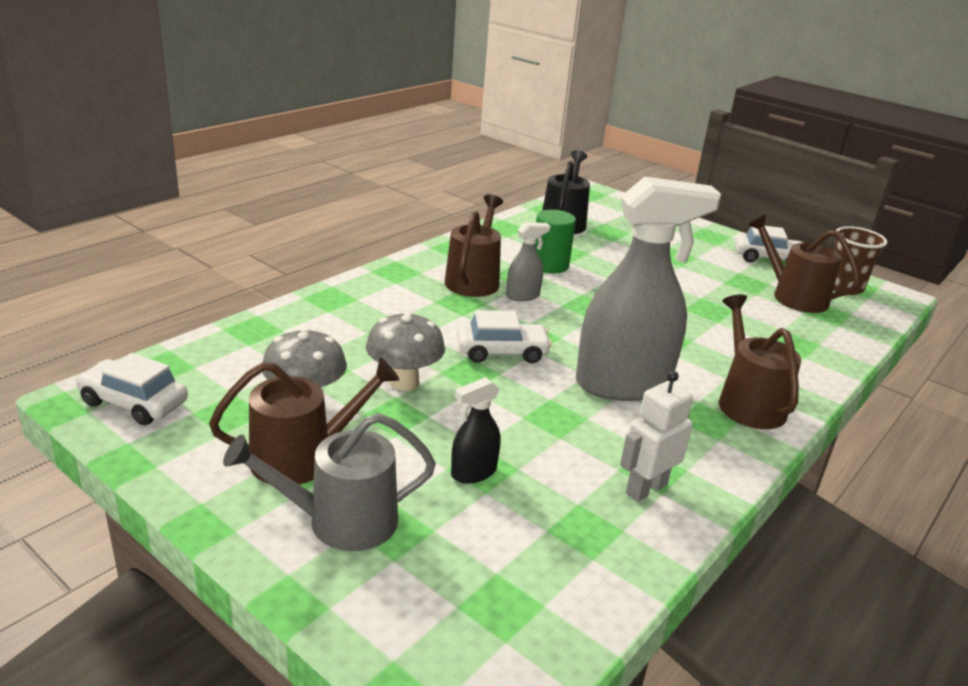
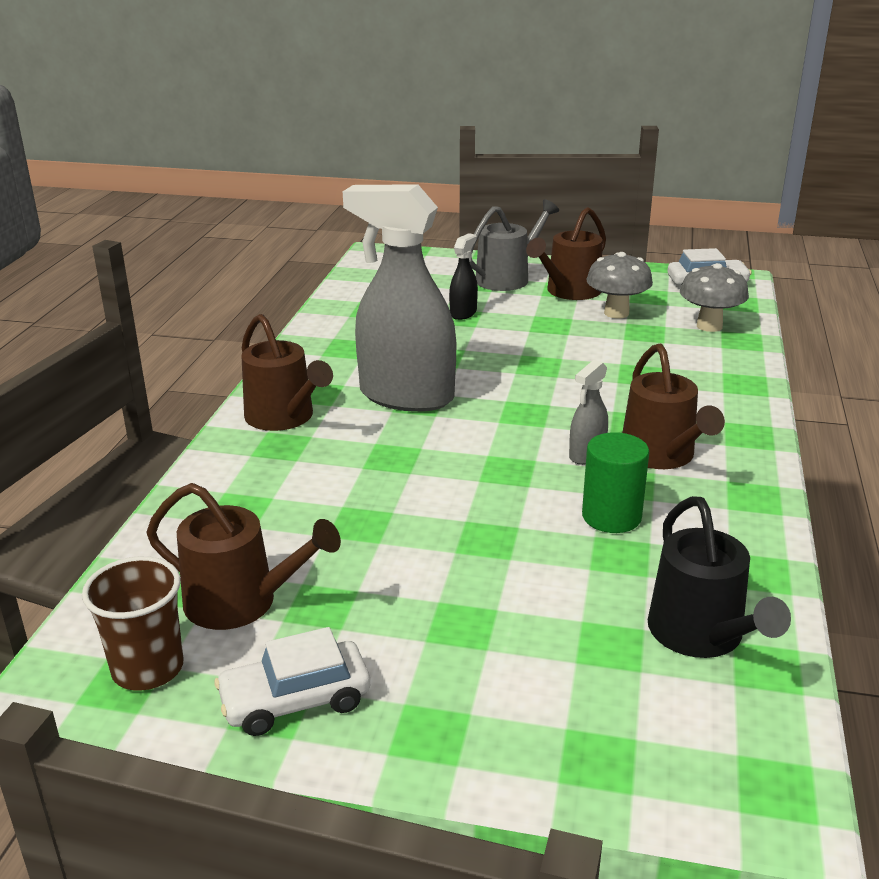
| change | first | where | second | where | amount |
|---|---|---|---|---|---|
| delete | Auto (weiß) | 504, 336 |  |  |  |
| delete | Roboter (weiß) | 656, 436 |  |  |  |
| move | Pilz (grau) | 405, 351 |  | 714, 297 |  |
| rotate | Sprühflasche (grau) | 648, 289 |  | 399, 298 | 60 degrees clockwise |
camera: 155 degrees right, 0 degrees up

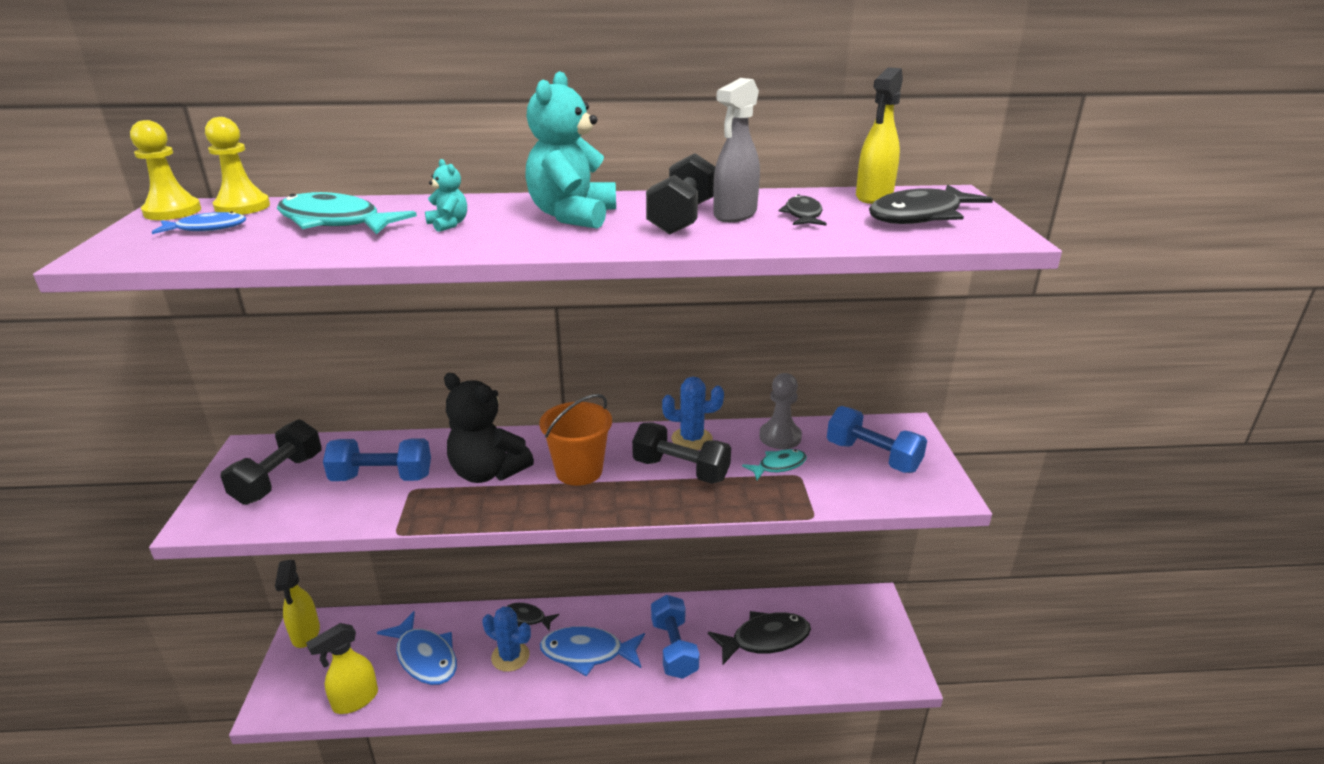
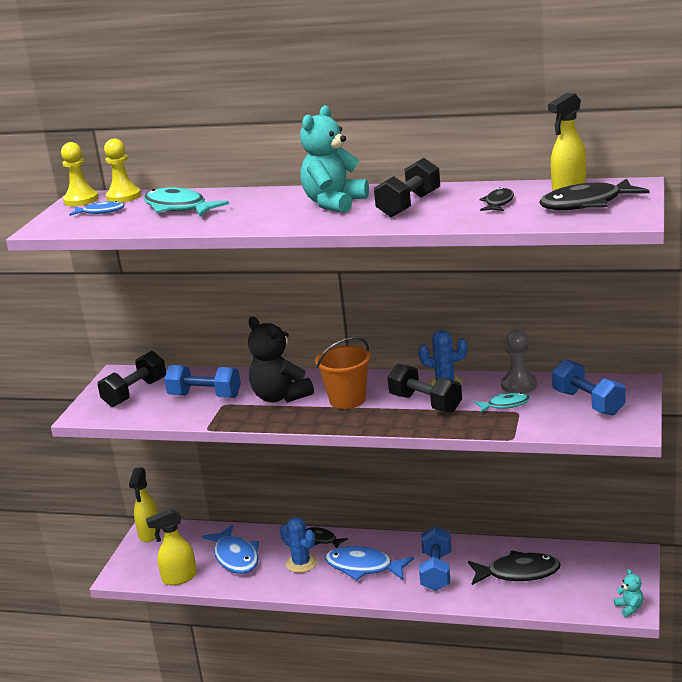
| change | first | where | second | where | amount |
|---|---|---|---|---|---|
| delete | Sprühflasche (grau) | 737, 150 |  |  |  |
| move | Teddybär (türkis) | 446, 195 |  | 629, 593 |  |
camera: 20 degrees right, 5 degrees down

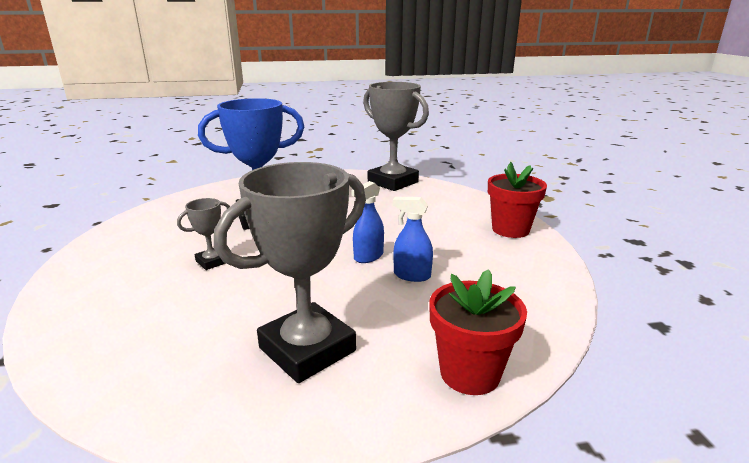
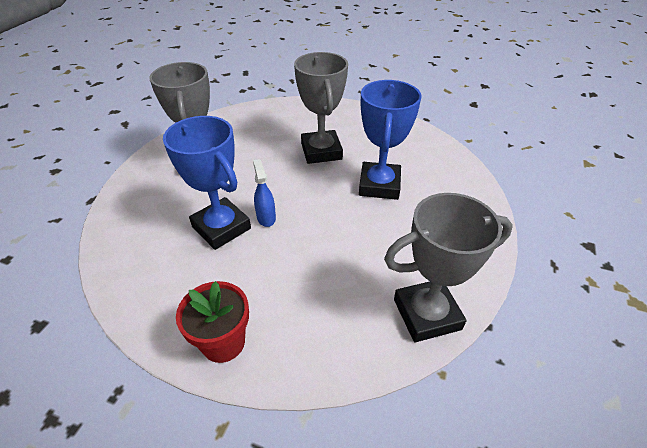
| change | first | where | second | where | amount |
|---|---|---|---|---|---|
| delete | Blumentopf (rot) | 478, 332 |  |  |  |
| replace | Sprühflasche (blau) | 413, 239 | Pokal (blau) | 207, 183 |  |
| resize | Pokal (grau) | 203, 234 |  | 321, 108 | x2.16 |
camera: 120 degrees right, 20 degrees up

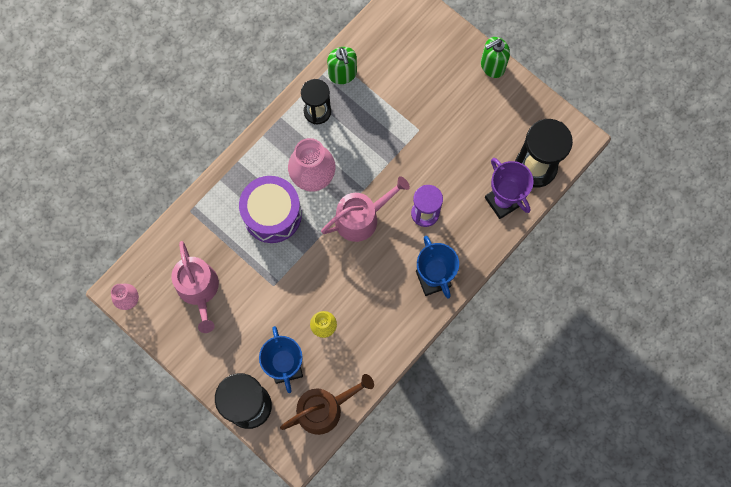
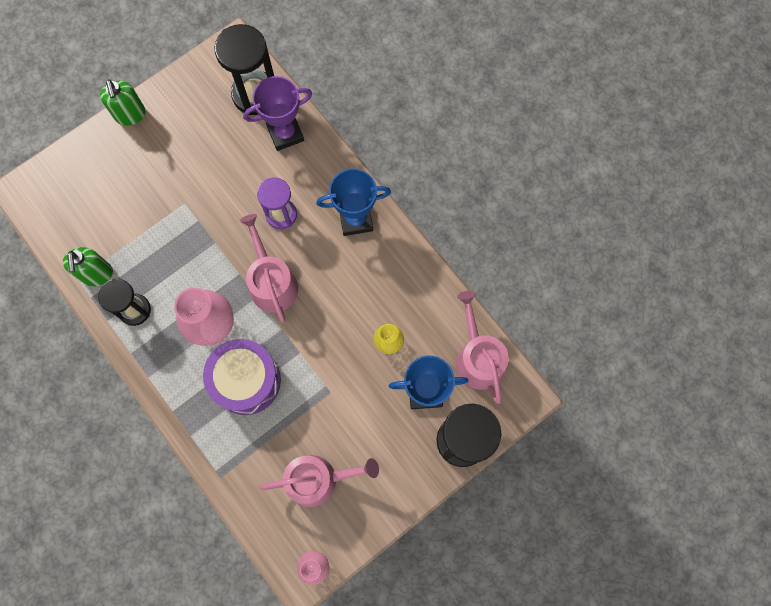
| change | first | where | second | where | amount |
|---|---|---|---|---|---|
| recolor | Gießkanne (braun) | 327, 404 | Gießkanne (rosa) | 482, 347 |  |
| rotate | Seifenspender (grün) | 342, 65 |  | 88, 266 | 90 degrees clockwise |
camera: 80 degrees left, 0 degrees up

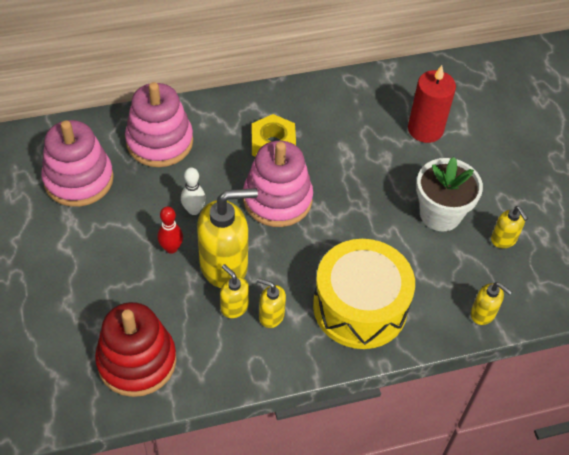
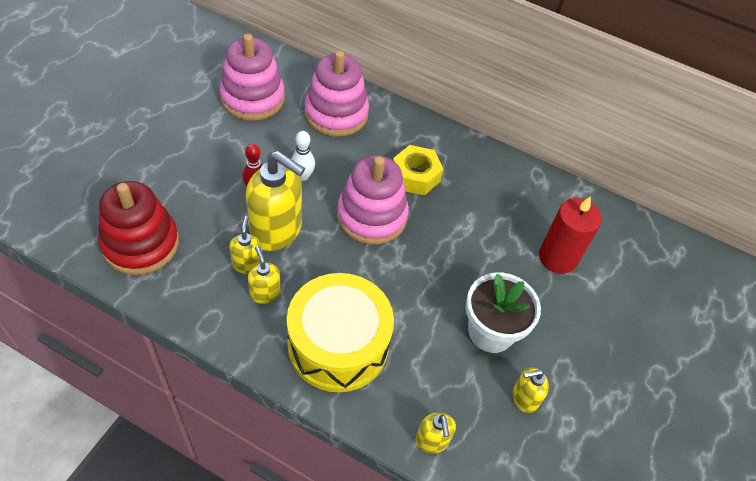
| change | first | where | second | where | amount |
|---|---|---|---|---|---|
| rotate | Seifenspender (gelb) | 509, 227 |  | 530, 390 | 60 degrees clockwise |
camera: 40 degrees right, 0 degrees up

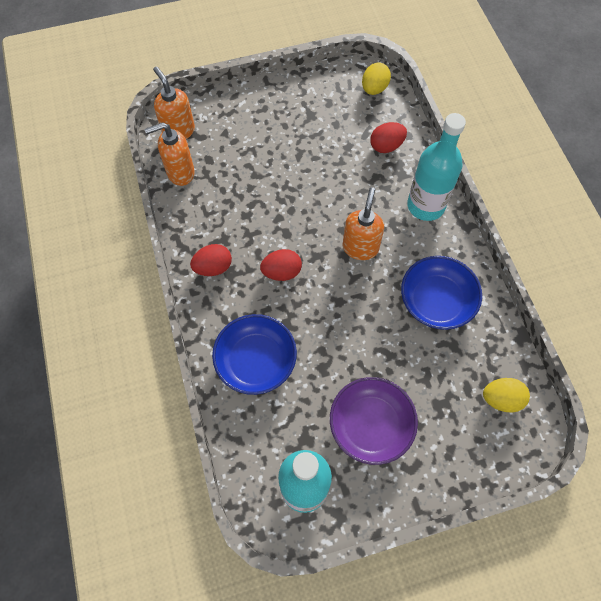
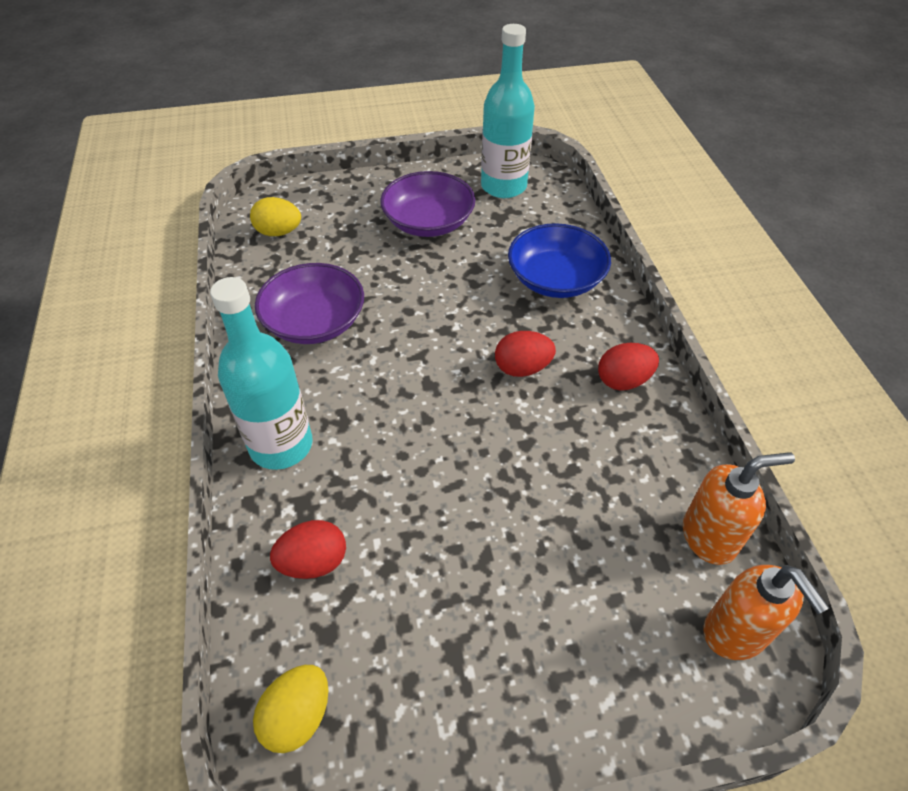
| change | first | where | second | where | amount |
|---|---|---|---|---|---|
| delete | Seifenspender (orange) | 363, 223 |  |  |  |
| recolor | Schüssel (blau) | 441, 293 | Schüssel (lila) | 309, 303 |  |
camera: 175 degrees left, 15 degrees down

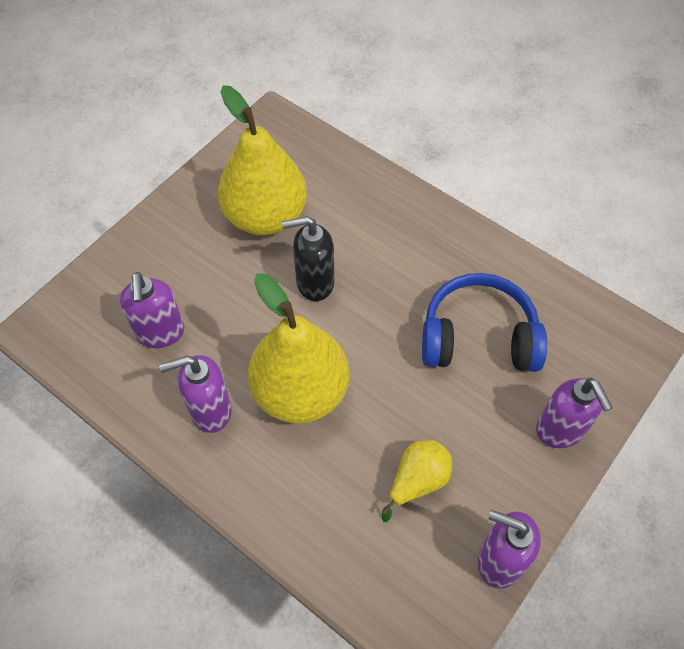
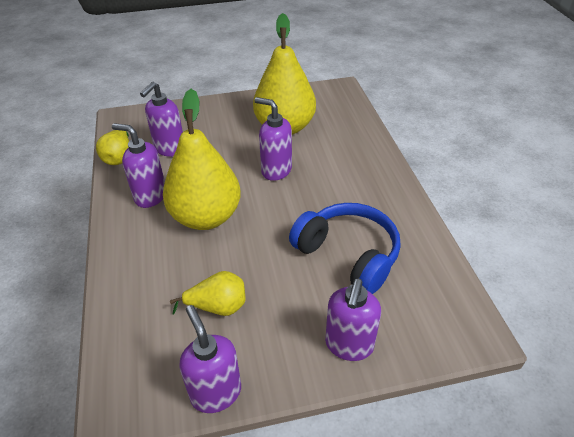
| change | first | where | second | where | amount |
|---|---|---|---|---|---|
| insert |  |  | Birne (gelb) | 112, 147 |  |
| recolor | Seifenspender (schwarz) | 308, 258 | Seifenspender (lila) | 273, 139 |  |
camera: 40 degrees right, 15 degrees down

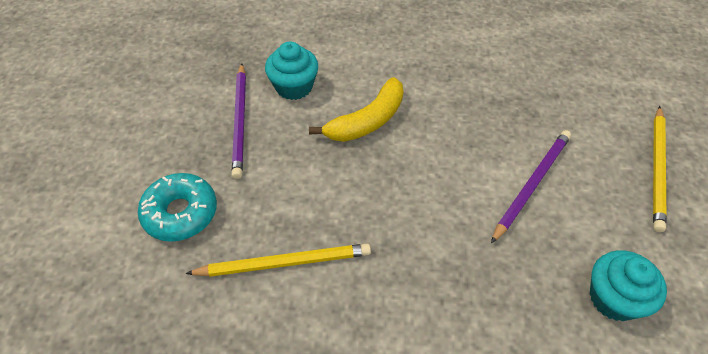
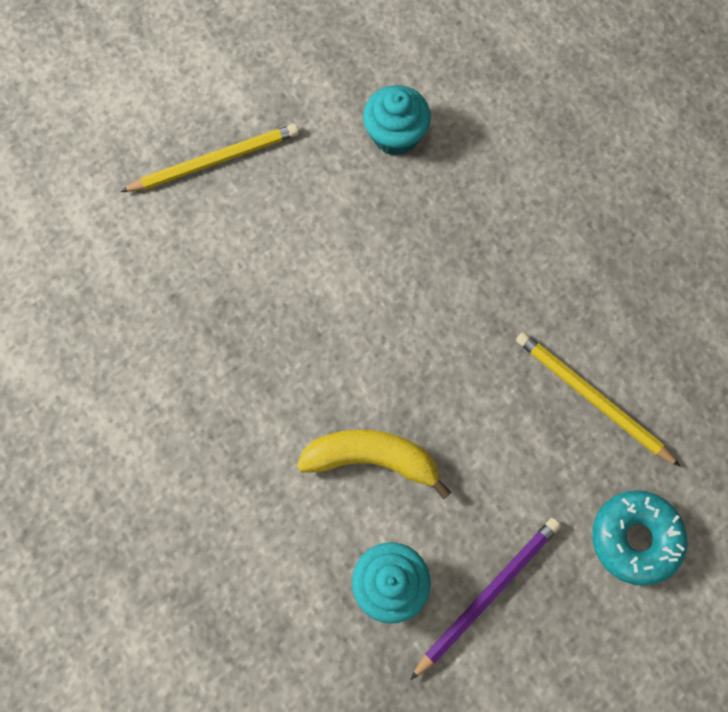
| change | first | where | second | where | amount |
|---|---|---|---|---|---|
| delete | Bleistift (lila) | 531, 186 |  |  |  |
camera: 130 degrees left, 20 degrees up

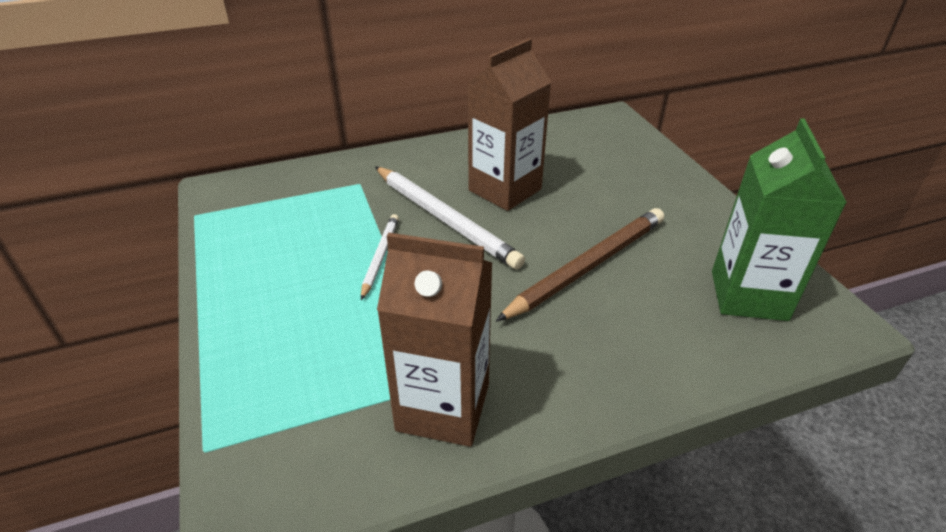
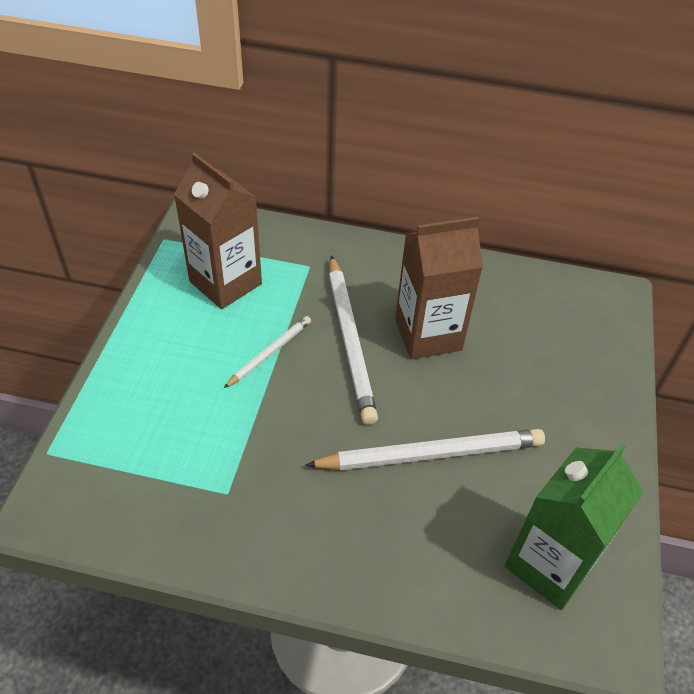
| change | first | where | second | where | amount |
|---|---|---|---|---|---|
| move | Getränkekarton (braun) | 434, 339 |  | 218, 230 |  |
| recolor | Bleistift (braun) | 580, 265 | Bleistift (weiß) | 425, 449 |  |
camera: 30 degrees right, 10 degrees up

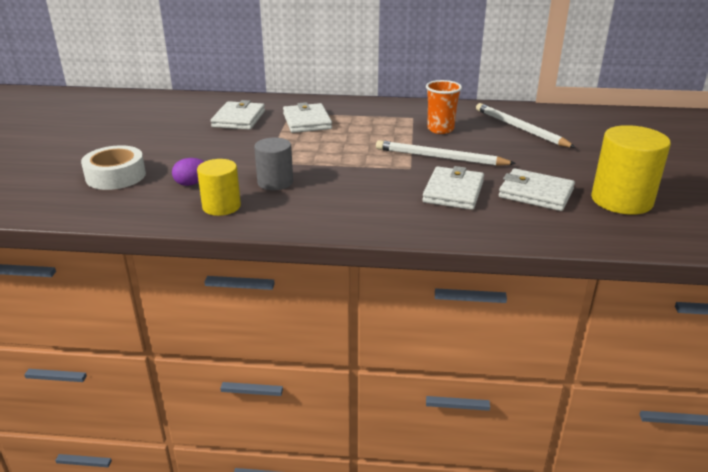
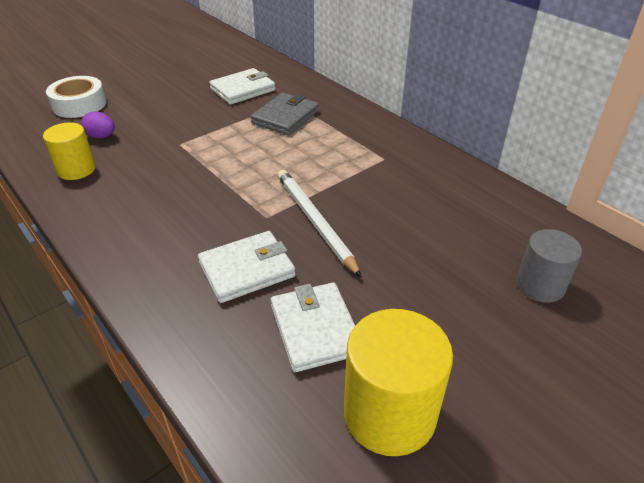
| change | first | where | second | where | amount |
|---|---|---|---|---|---|
| delete | Becher (orange) | 444, 107 |  |  |  |
| delete | Bleistift (weiß) | 526, 125 |  |  |  |
| move | Vollzylinder (grau) | 273, 164 |  | 549, 266 |  |
| recolor | Geldbörse (weiß) | 307, 117 | Geldbörse (grau) | 285, 114 |  |
camera: 45 degrees right, 10 degrees up

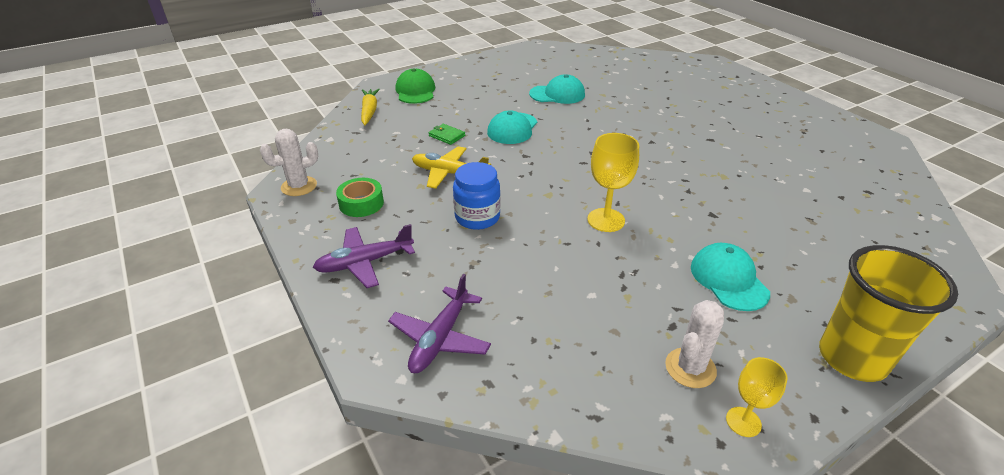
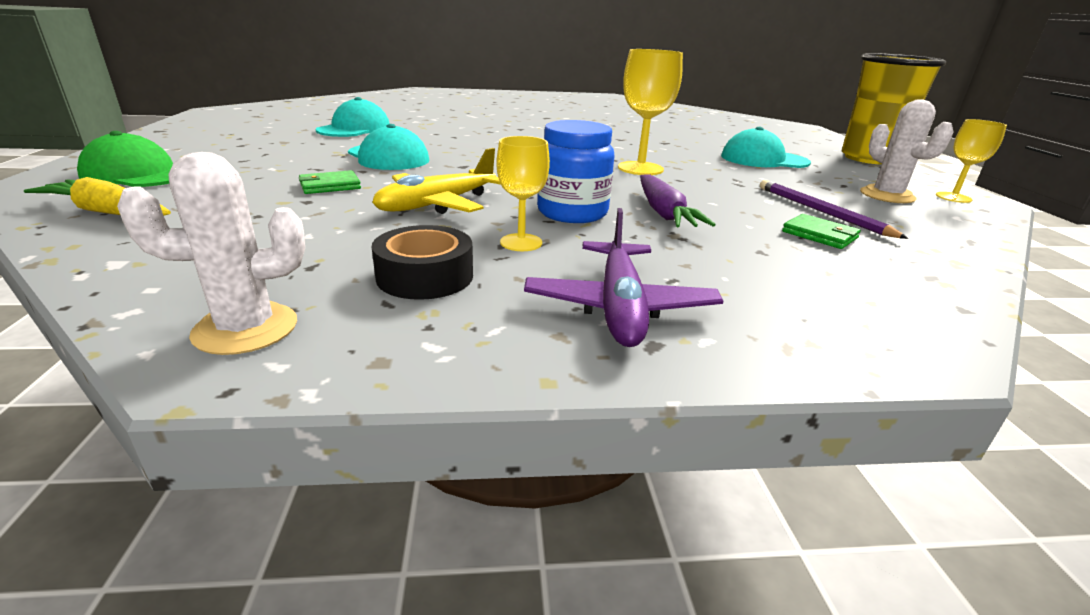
| change | first | where | second | where | amount |
|---|---|---|---|---|---|
| delete | Flugzeug (lila) | 439, 323 |  |  |  |
| insert |  |  | Kelch (gelb) | 523, 193 |  |
| insert |  |  | Karotte (lila) | 678, 201 |  |
| insert |  |  | Bleistift (lila) | 834, 209 |  |
| insert |  |  | Geldbörse (grün) | 821, 231 |  |
| recolor | Klebeband (grün) | 360, 197 | Klebeband (schwarz) | 422, 262 |  |
| rotate | Kaktus (weiß) | 289, 162 |  | 211, 253 | 75 degrees clockwise |
camera: 65 degrees left, 10 degrees down

